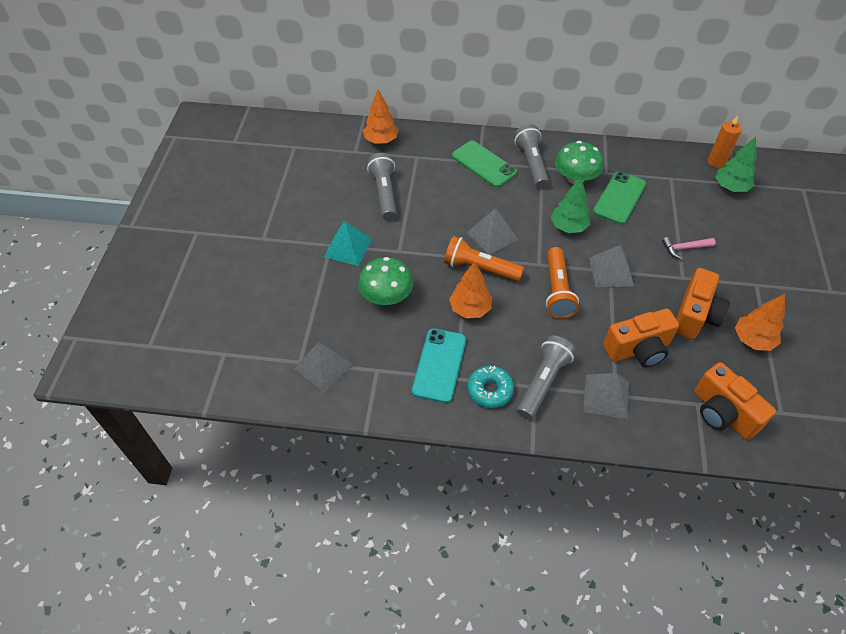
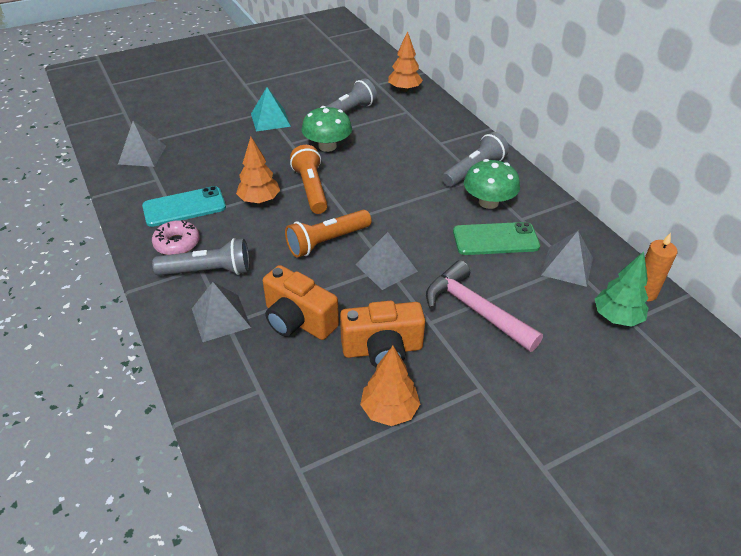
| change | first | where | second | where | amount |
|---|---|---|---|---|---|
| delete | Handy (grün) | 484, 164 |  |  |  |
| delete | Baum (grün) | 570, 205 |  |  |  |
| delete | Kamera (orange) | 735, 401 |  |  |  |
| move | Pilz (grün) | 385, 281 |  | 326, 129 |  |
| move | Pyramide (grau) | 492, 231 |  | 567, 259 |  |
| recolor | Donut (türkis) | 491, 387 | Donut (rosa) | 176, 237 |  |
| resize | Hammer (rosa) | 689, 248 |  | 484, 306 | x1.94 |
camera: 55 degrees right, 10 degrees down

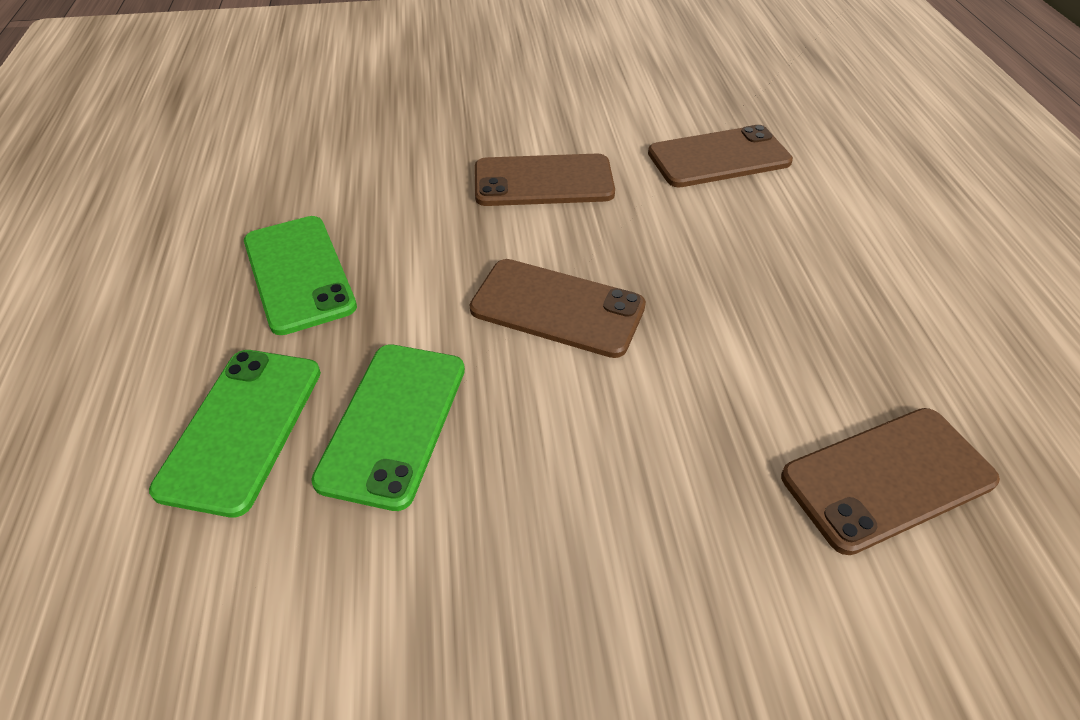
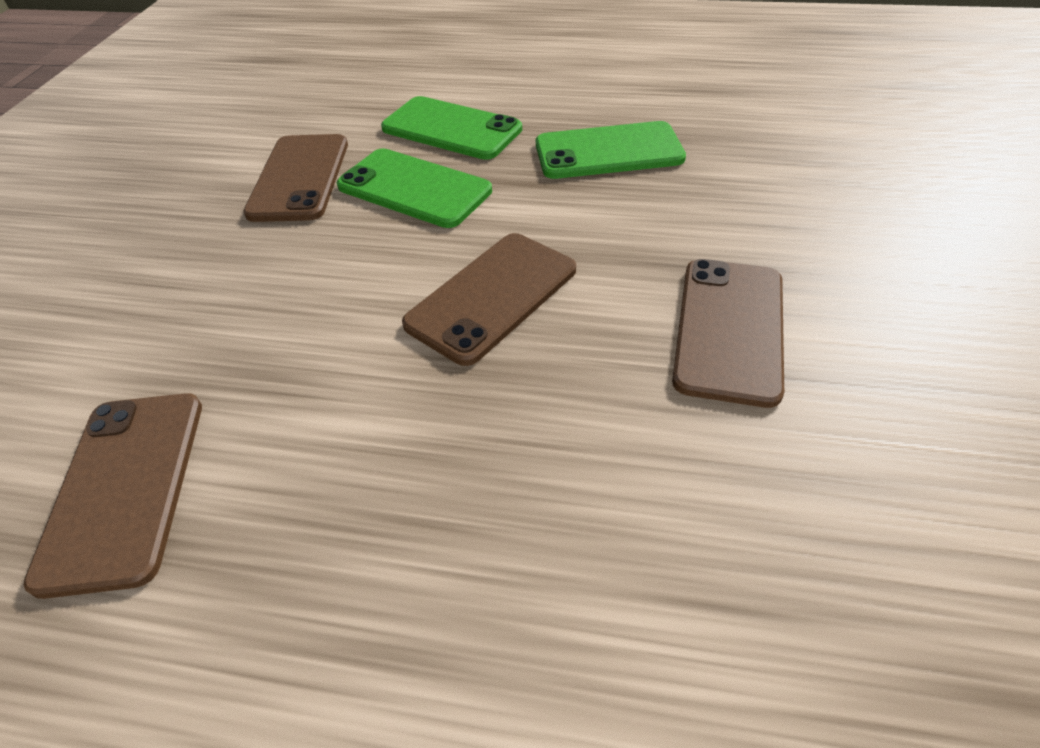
| change | first | where | second | where | amount |
|---|---|---|---|---|---|
| move | Handy (braun) | 720, 156 |  | 295, 178 |  |
camera: 110 degrees right, 0 degrees up

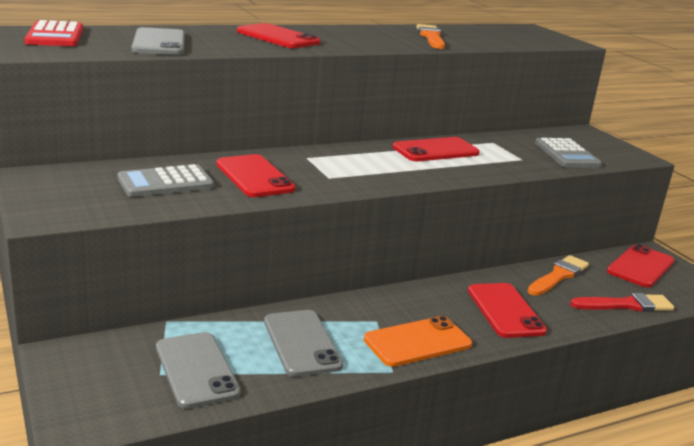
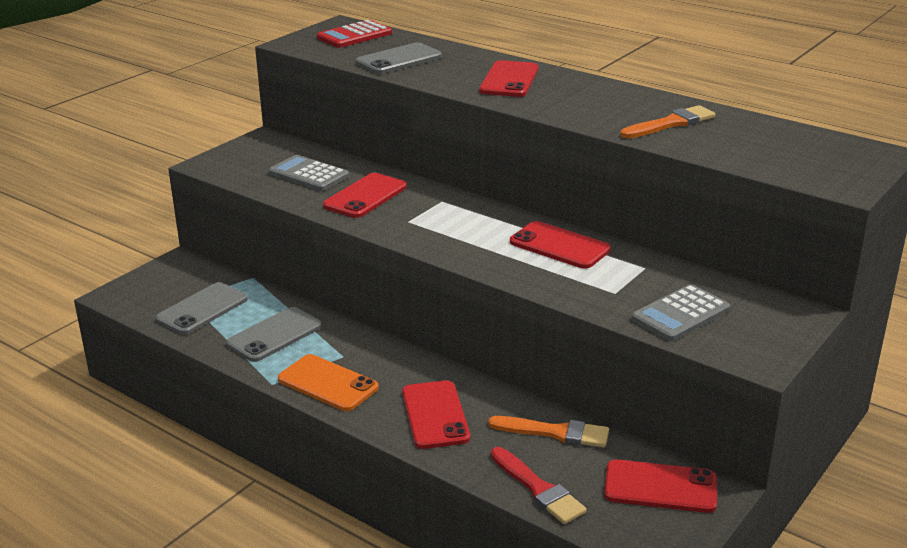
| change | first | where | second | where | amount |
|---|---|---|---|---|---|
| rotate | Handy (rot) | 507, 310 |  | 436, 414 | 60 degrees counterclockwise |
camera: 65 degrees right, 5 degrees up

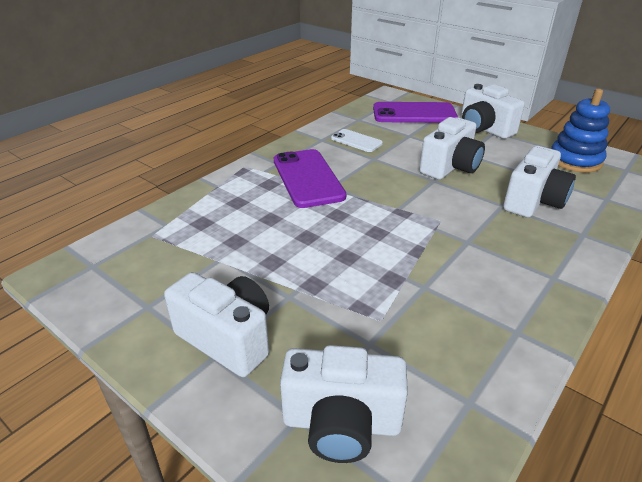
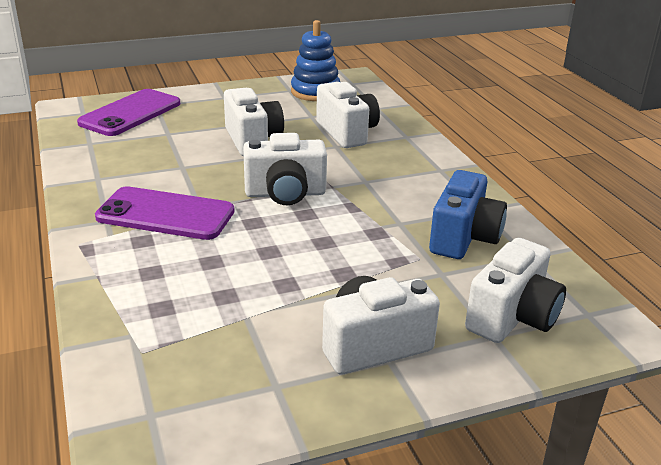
| change | first | where | second | where | amount |
|---|---|---|---|---|---|
| delete | Handy (weiß) | 357, 140 |  |  |  |
| insert |  |  | Kamera (blau) | 468, 214 |  |
| move | Kamera (weiß) | 493, 111 |  | 285, 169 |  |
camera: 60 degrees left, 5 degrees down

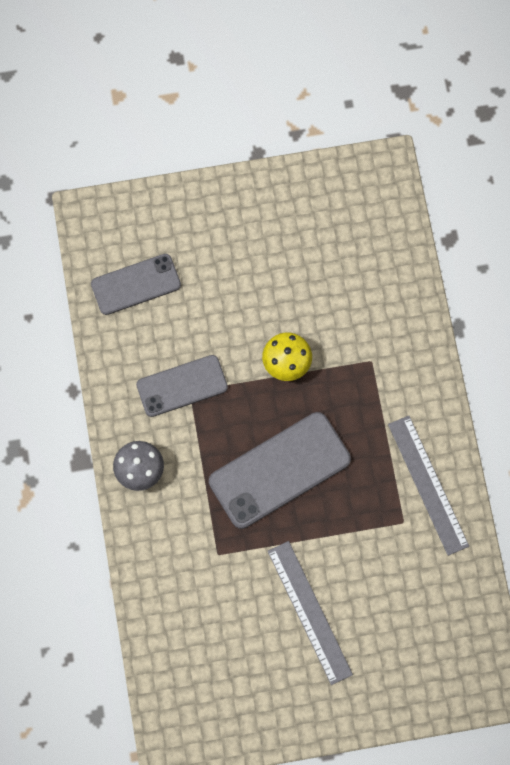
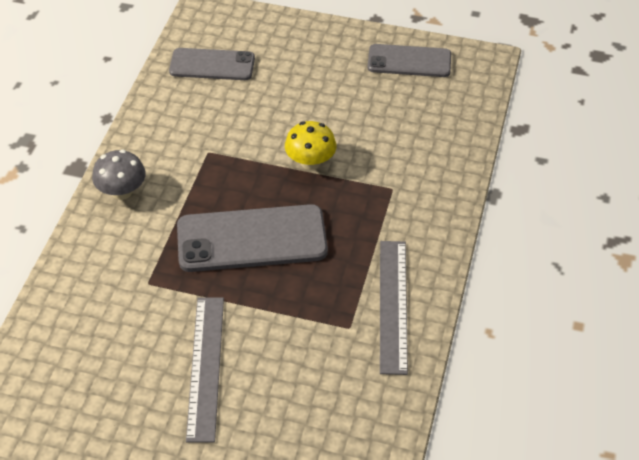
| change | first | where | second | where | amount |
|---|---|---|---|---|---|
| move | Handy (grau) | 182, 386 |  | 409, 60 |  |
camera: 25 degrees right, 25 degrees down

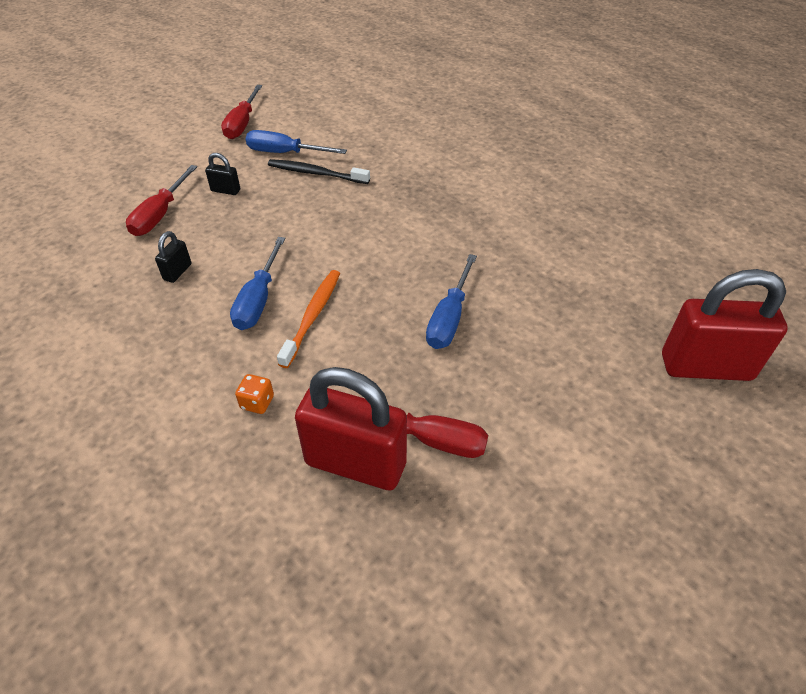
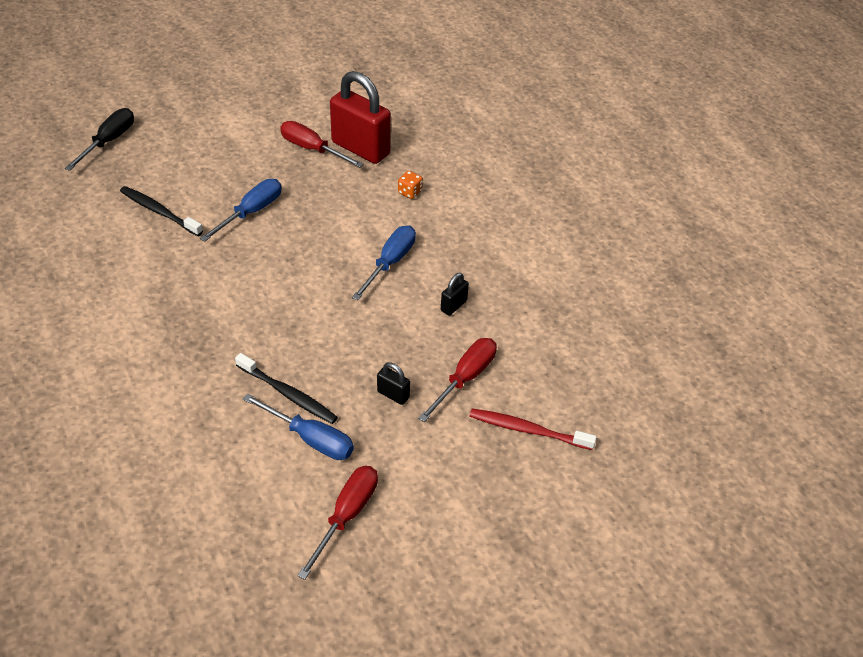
| change | first | where | second | where | amount |
|---|---|---|---|---|---|
| delete | Zahnbürste (orange) | 308, 319 |  |  |  |
| insert |  |  | Zahnbürste (schwarz) | 161, 211 |  |
| insert |  |  | Zahnbürste (rot) | 533, 429 |  |
| replace | Vorhängeschloss (rot) | 725, 325 | Schraubenzieher (schwarz) | 99, 139 |  |
camera: 165 degrees left, 0 degrees up

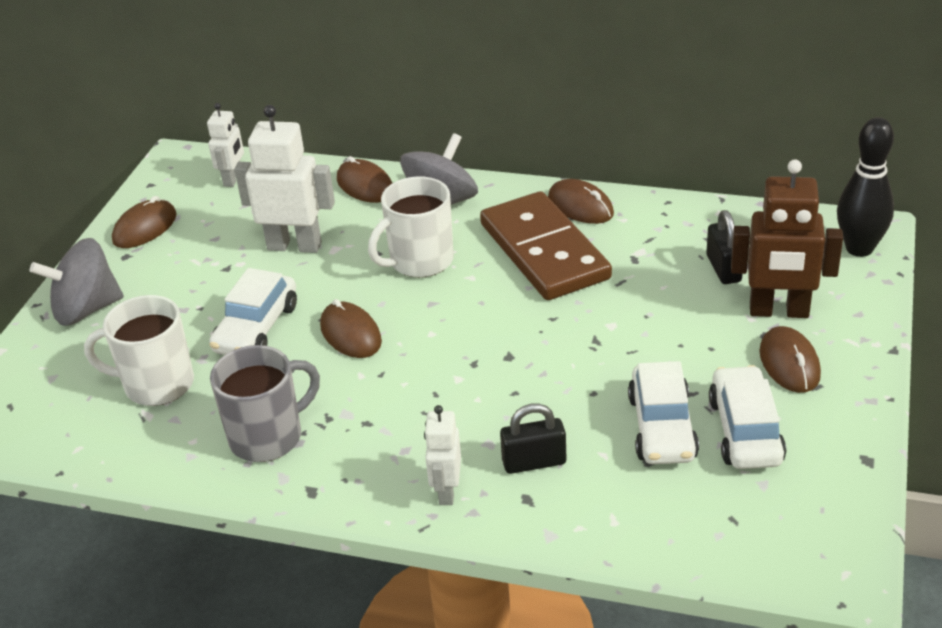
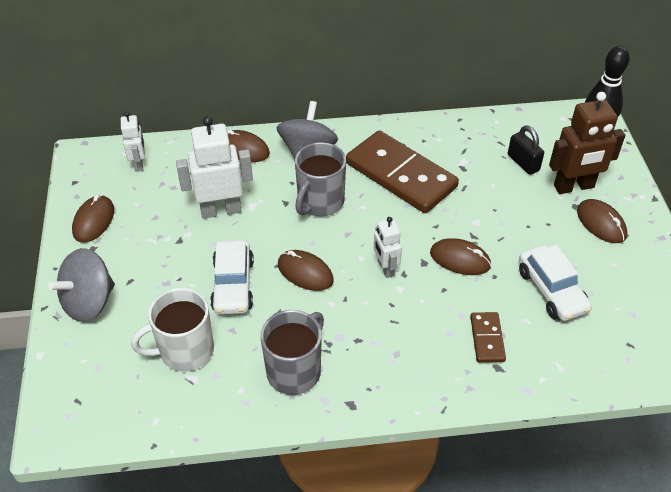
| change | first | where | second | where | amount |
|---|---|---|---|---|---|
| delete | Auto (weiß) | 747, 417 |  |  |  |
| move | Roboter (weiß) | 442, 455 |  | 388, 247 |  |
| move | Computermaus (braun) | 581, 201 |  | 460, 256 |  |
| replace | Vorhängeschloss (schwarz) | 533, 438 | Dominostein (braun) | 488, 337 |  |
| recolor | Tasse (weiß) | 411, 227 | Tasse (grau) | 320, 179 |  |
camera: 25 degrees left, 10 degrees up

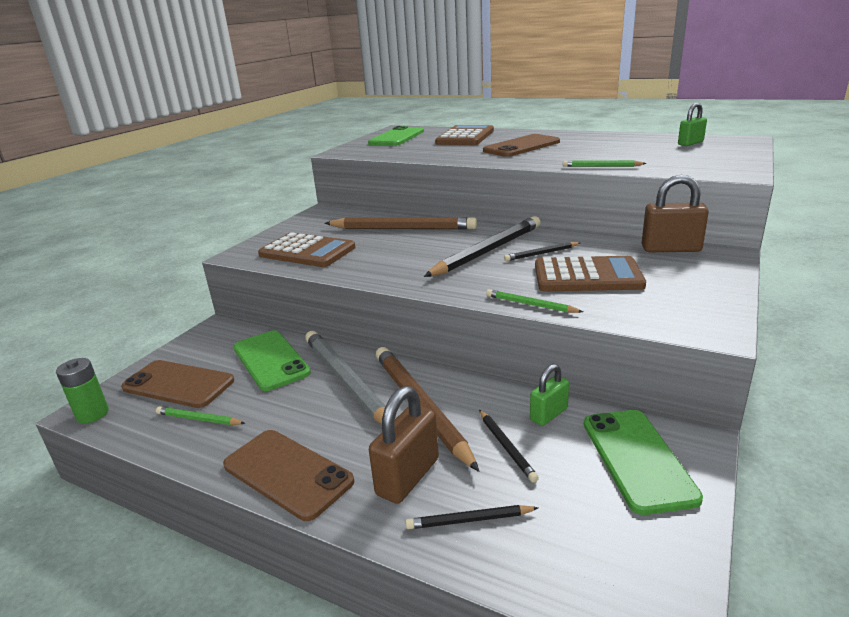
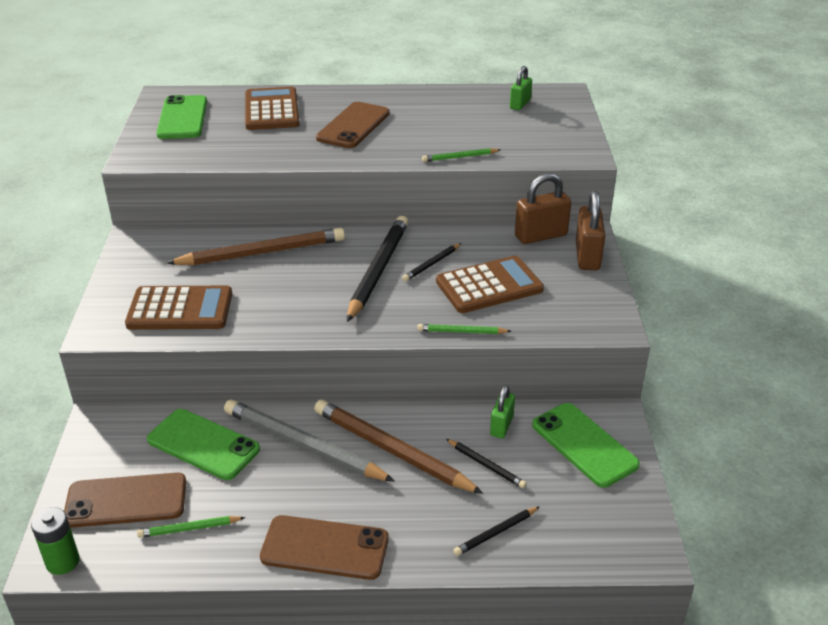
| change | first | where | second | where | amount |
|---|---|---|---|---|---|
| move | Vorhängeschloss (braun) | 404, 445 |  | 590, 230 |  |
camera: 30 degrees left, 10 degrees up

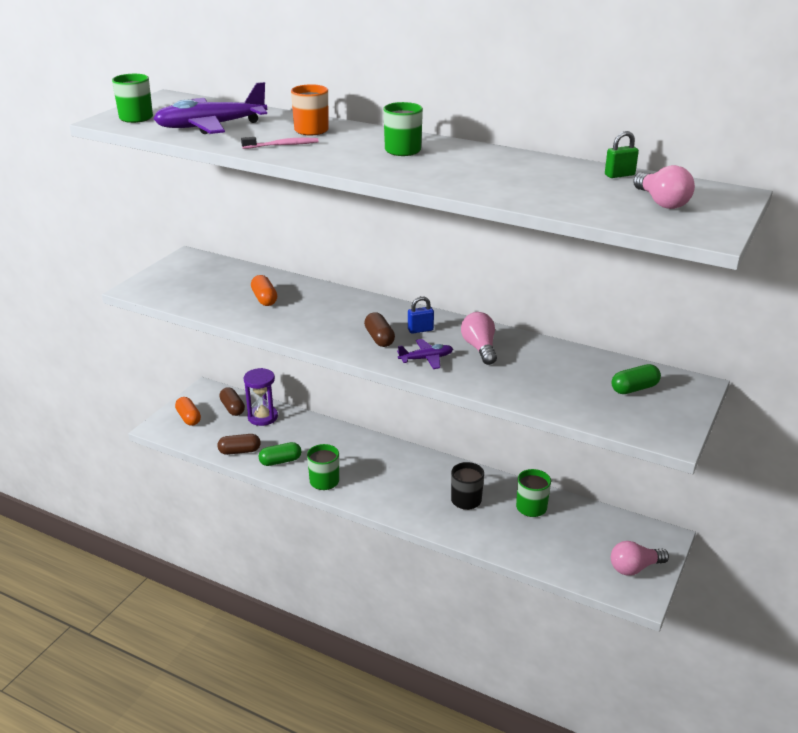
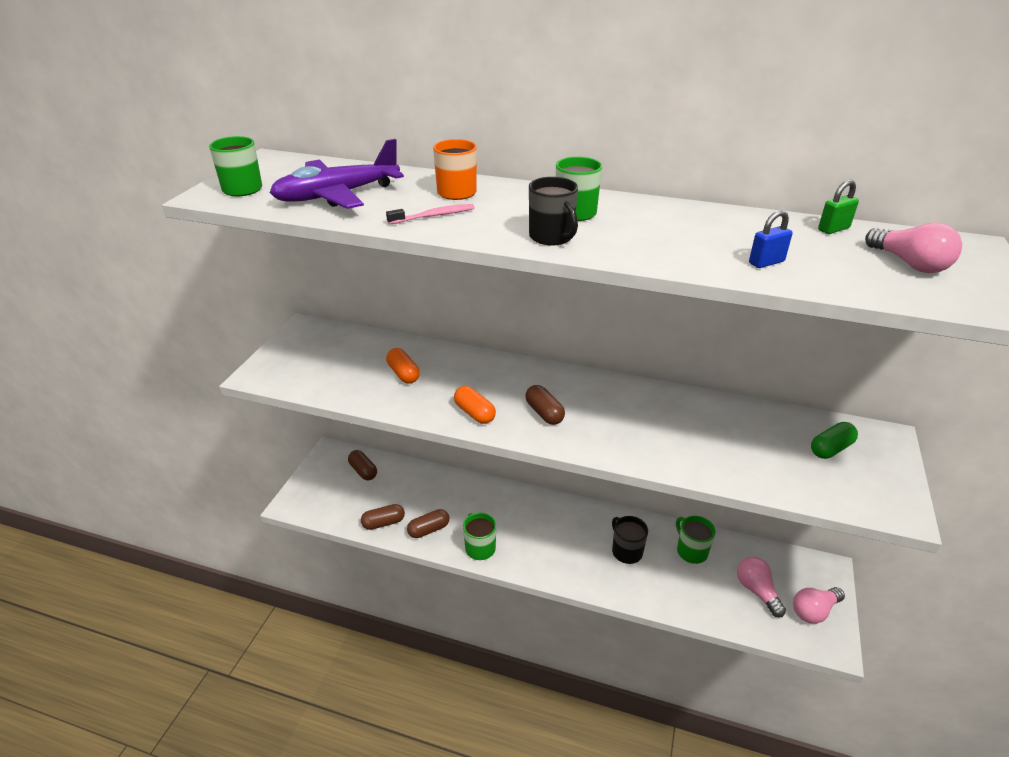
| change | first | where | second | where | amount |
|---|---|---|---|---|---|
| delete | Sanduhr (lila) | 261, 397 |  |  |  |
| delete | Flugzeug (lila) | 425, 354 |  |  |  |
| insert |  |  | Tasse (schwarz) | 553, 211 |  |
| move | Kapsel (orange) | 188, 411 |  | 475, 405 |  |
| move | Vorhängeschloss (blau) | 421, 315 |  | 771, 239 |  |
| move | Glühbirne (rosa) | 479, 338 |  | 761, 587 |  |
| recolor | Kapsel (grün) | 280, 454 | Kapsel (braun) | 428, 523 |  |
camera: 10 degrees left, 5 degrees up

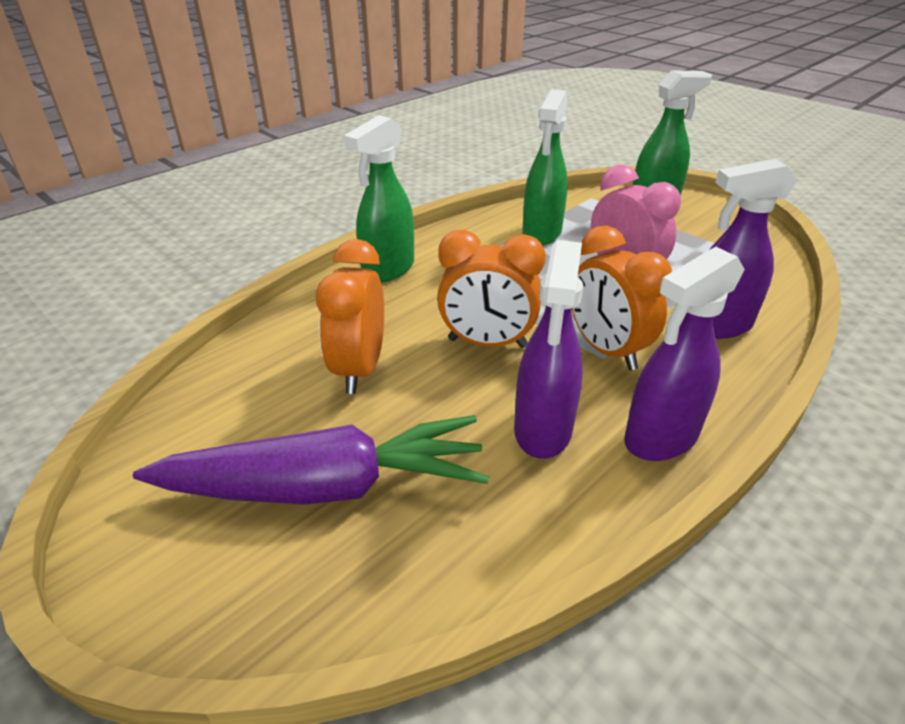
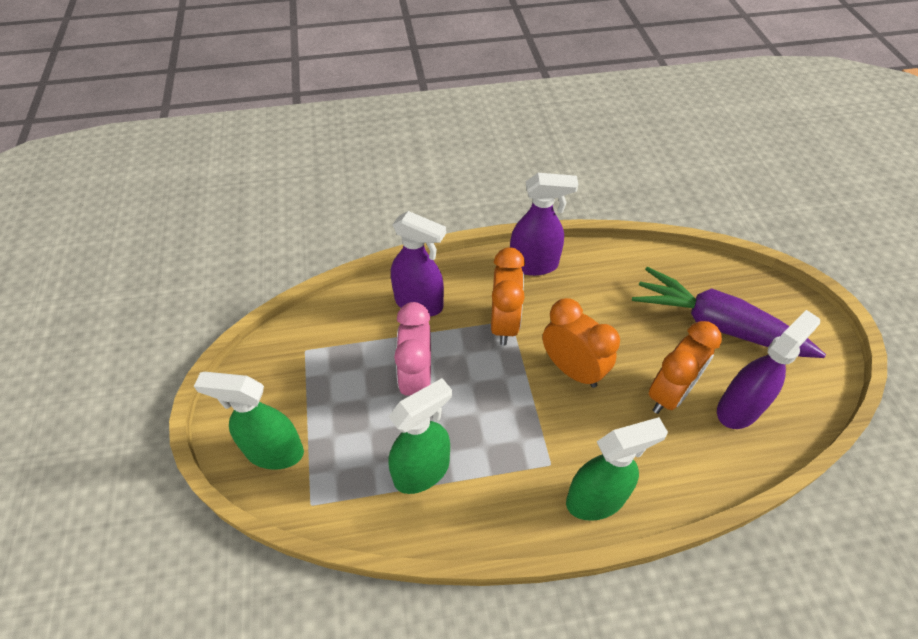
| change | first | where | second | where | amount |
|---|---|---|---|---|---|
| move | Sprühflasche (lila) | 548, 349 |  | 768, 369 |  |
camera: 145 degrees left, 15 degrees up

